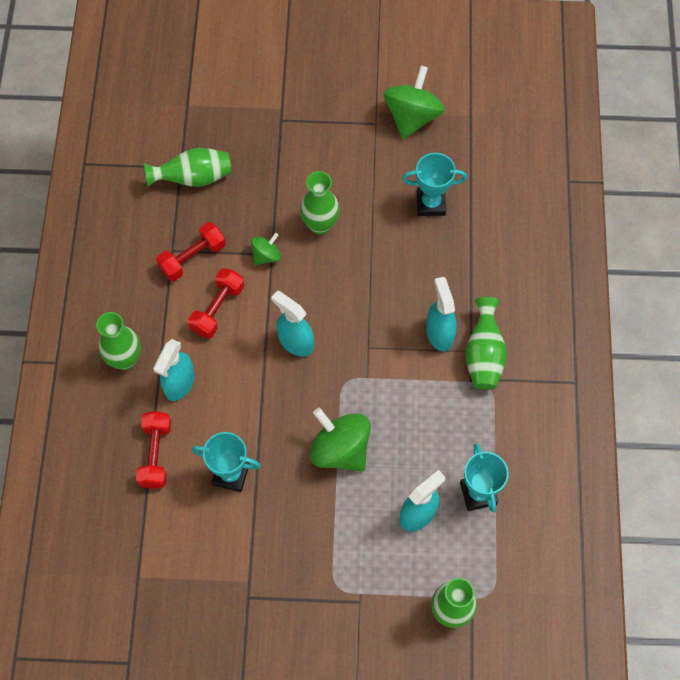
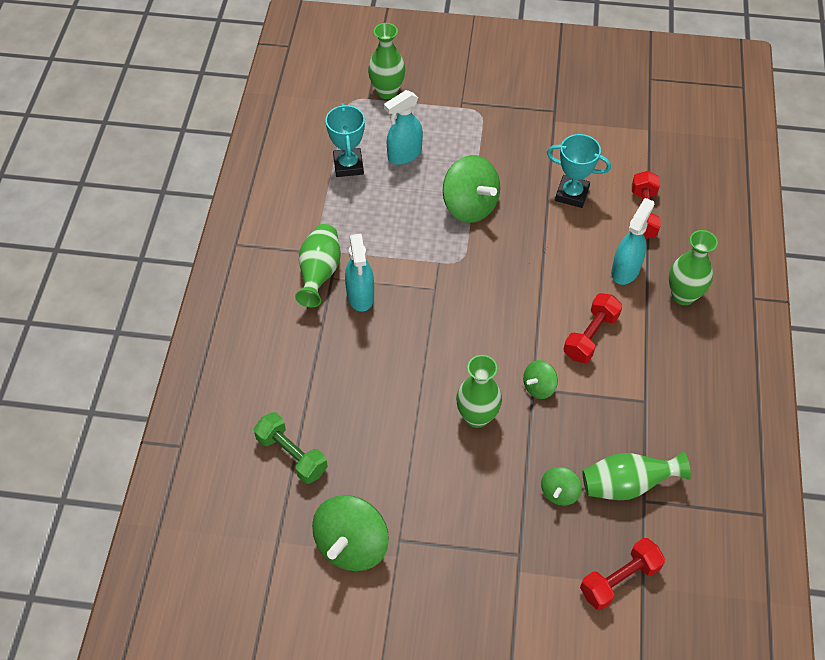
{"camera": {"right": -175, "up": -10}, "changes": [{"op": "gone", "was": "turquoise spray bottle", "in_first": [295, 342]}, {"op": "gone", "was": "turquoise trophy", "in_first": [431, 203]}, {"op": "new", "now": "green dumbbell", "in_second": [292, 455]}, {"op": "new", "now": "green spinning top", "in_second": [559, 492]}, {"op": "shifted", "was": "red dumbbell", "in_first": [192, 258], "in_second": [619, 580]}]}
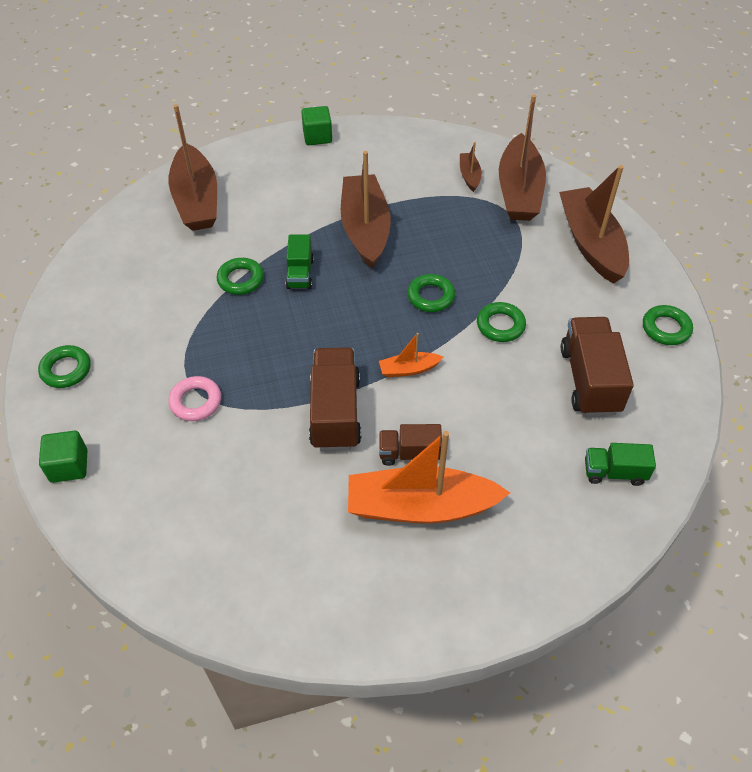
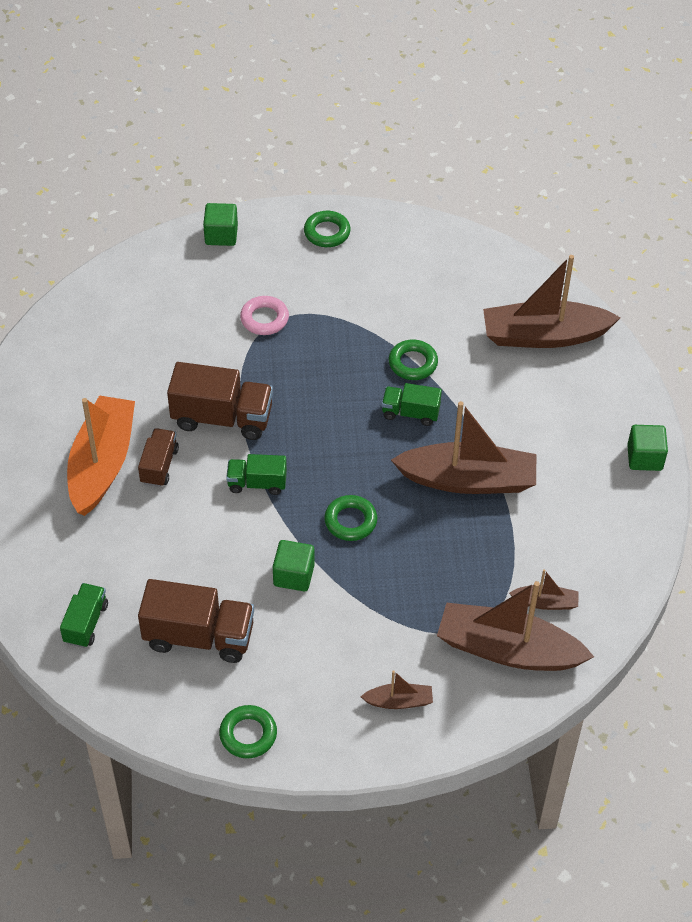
{"camera": {"right": 100, "up": 0}, "changes": [{"op": "swapped", "was": "orange boat", "now": "green truck", "in_first": [408, 369], "in_second": [257, 483]}, {"op": "swapped", "was": "green ring", "now": "green cube", "in_first": [500, 325], "in_second": [294, 575]}, {"op": "scaled", "was": "brown boat", "in_first": [591, 243], "in_second": [399, 701], "ratio": 0.46}]}
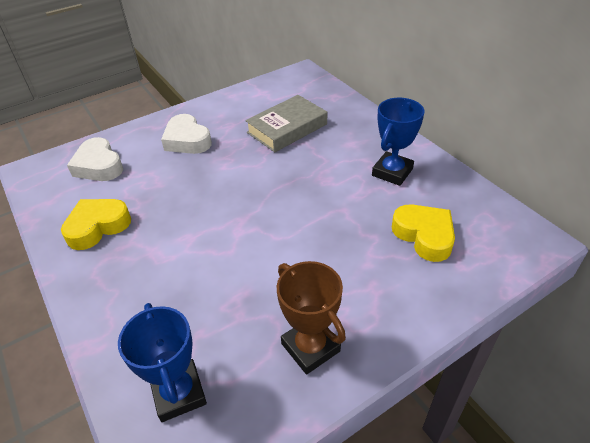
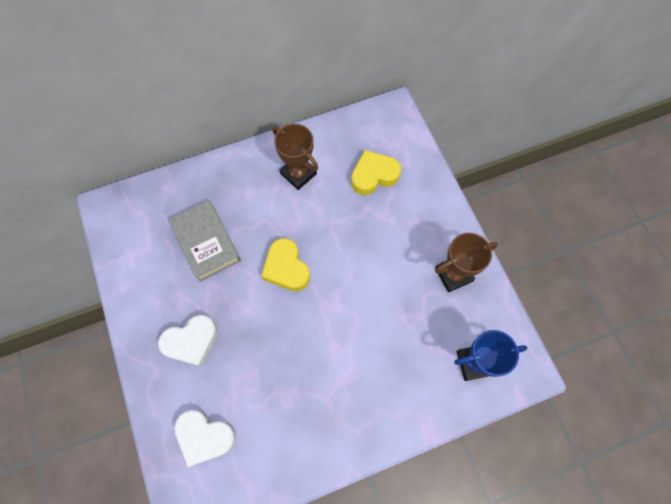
{"camera": {"right": -80, "up": 25}, "changes": [{"op": "shifted", "was": "yellow heart", "in_first": [97, 227], "in_second": [286, 268]}, {"op": "repainted", "was": "blue trophy", "now": "brown trophy", "in_first": [392, 172], "in_second": [298, 174]}, {"op": "rotated", "was": "white heart", "in_first": [99, 166], "in_second": [205, 437], "clockwise": 45}]}
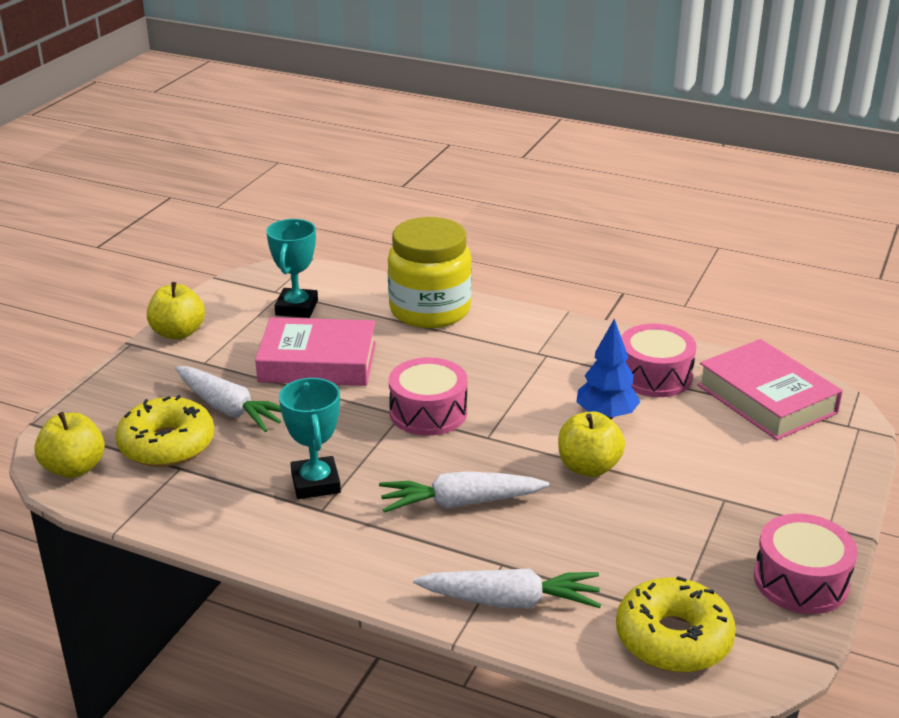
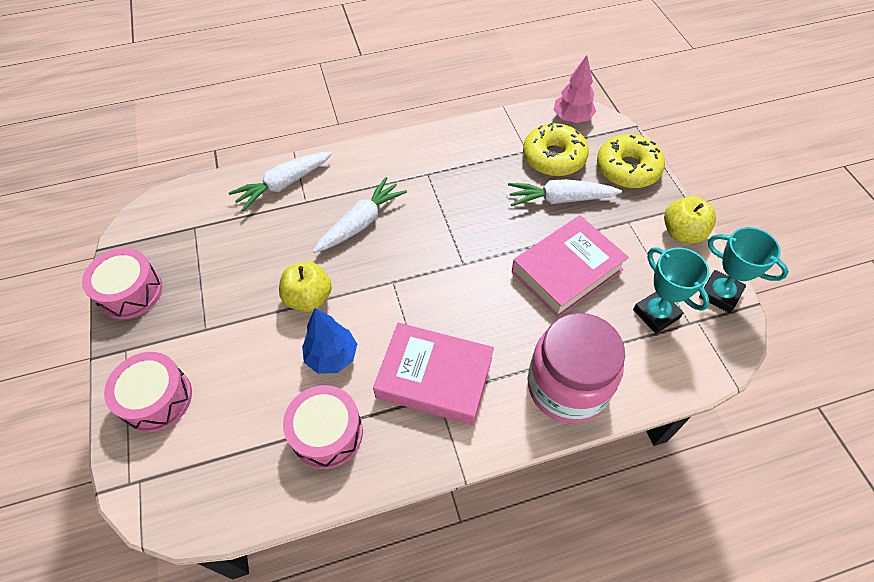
{"camera": {"right": 140, "up": 25}, "changes": [{"op": "shifted", "was": "turquoise trophy", "in_first": [315, 483], "in_second": [720, 294]}, {"op": "shifted", "was": "pink drum", "in_first": [428, 412], "in_second": [157, 399]}, {"op": "shifted", "was": "yellow donut", "in_first": [673, 638], "in_second": [627, 169]}, {"op": "shifted", "was": "pink book", "in_first": [766, 399], "in_second": [434, 378]}, {"op": "swapped", "was": "yellow apple", "now": "pink tree", "in_first": [74, 468], "in_second": [572, 119]}, {"op": "repainted", "was": "yellow jar", "now": "pink jar", "in_first": [430, 310], "in_second": [567, 387]}]}
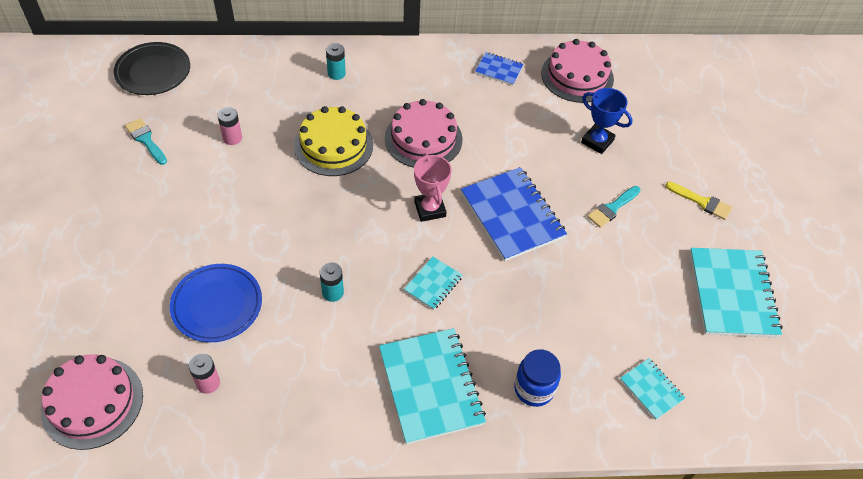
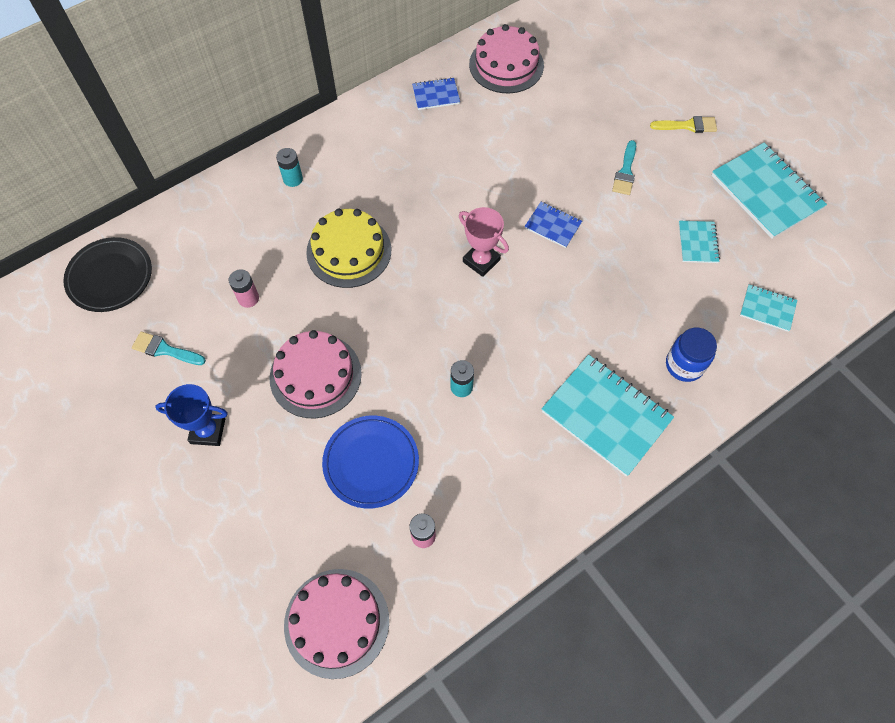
{"camera": {"right": -30, "up": 10}, "changes": [{"op": "shifted", "was": "pink cake", "in_first": [423, 138], "in_second": [315, 375]}, {"op": "shifted", "was": "turquoise notebook", "in_first": [433, 284], "in_second": [698, 243]}, {"op": "shifted", "was": "blue trophy", "in_first": [597, 141], "in_second": [208, 431]}, {"op": "scaled", "was": "blue notebook", "in_first": [512, 215], "in_second": [553, 225], "ratio": 0.5}]}
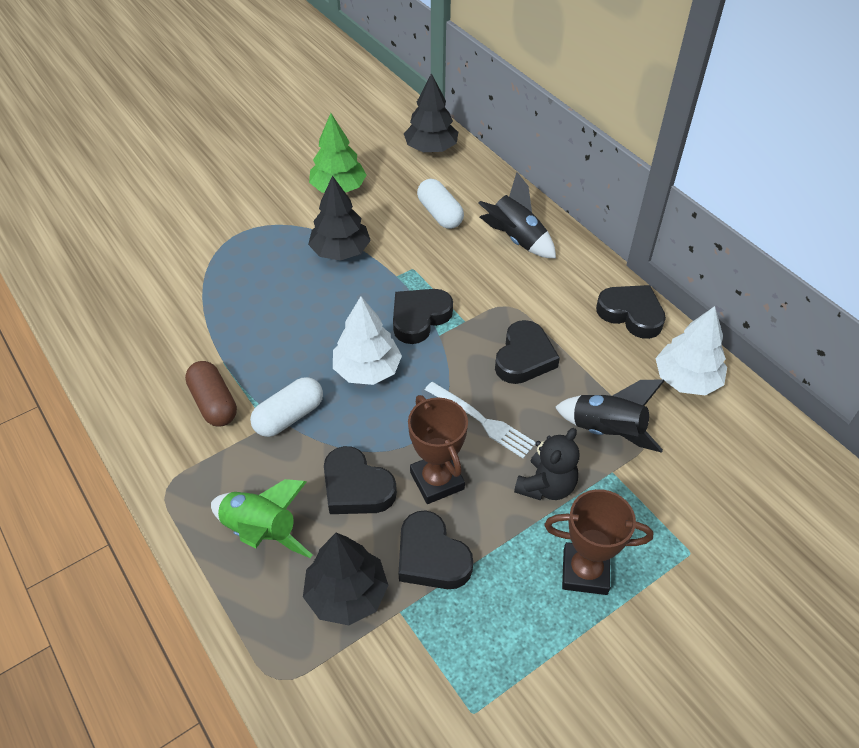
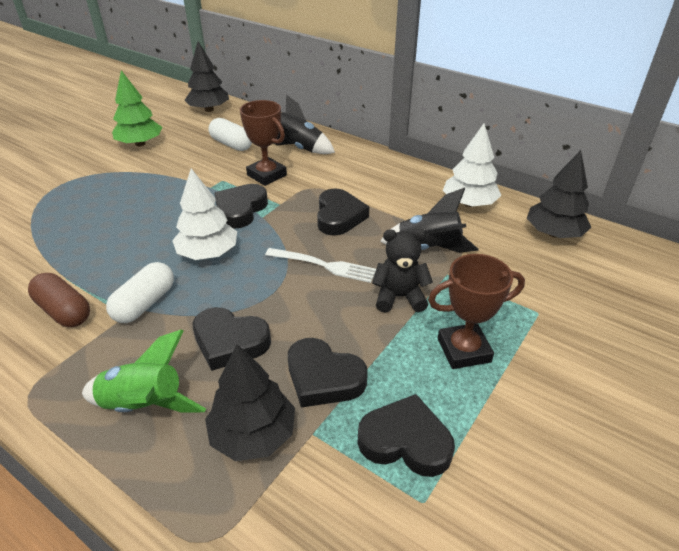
{"camera": {"right": -20, "up": -10}, "changes": [{"op": "shifted", "was": "black tree", "in_first": [340, 251], "in_second": [554, 233]}, {"op": "shifted", "was": "brown trophy", "in_first": [437, 480], "in_second": [267, 175]}, {"op": "shifted", "was": "black heart", "in_first": [631, 314], "in_second": [405, 441]}, {"op": "rotated", "was": "black teddy bear", "in_first": [546, 486], "in_second": [399, 297], "clockwise": -105}]}
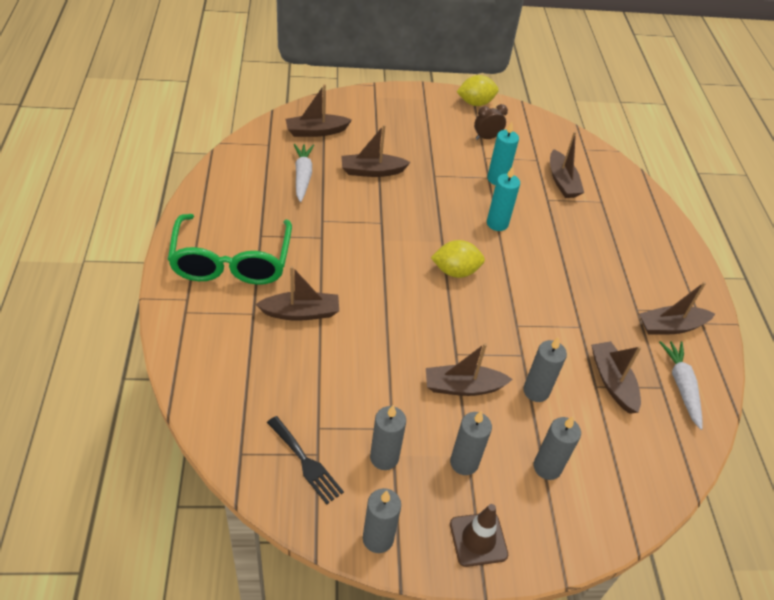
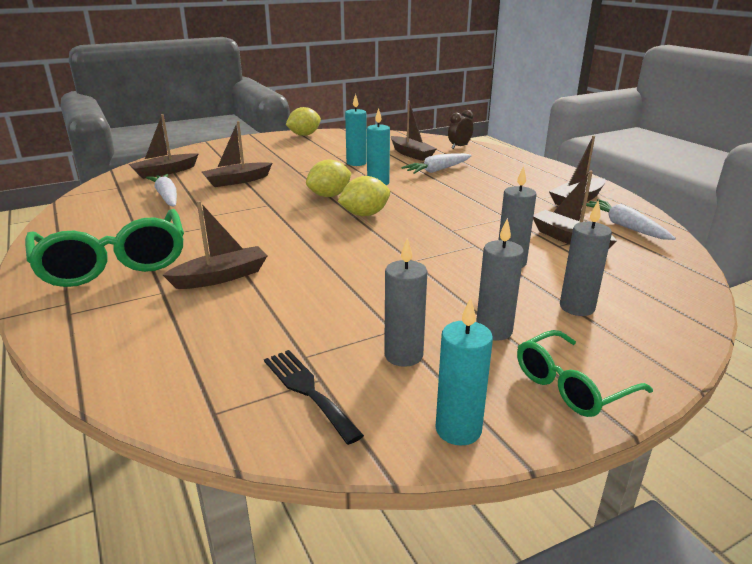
{"camera": {"right": -20, "up": -20}, "changes": [{"op": "gone", "was": "brown boat", "in_first": [463, 387]}, {"op": "new", "now": "yellow lemon", "in_second": [329, 195]}, {"op": "new", "now": "white carrot", "in_second": [437, 170]}, {"op": "shifted", "was": "brown clock", "in_first": [487, 137], "in_second": [459, 146]}, {"op": "swapped", "was": "brown traffic cone", "now": "green glasses", "in_first": [478, 539], "in_second": [571, 386]}, {"op": "repainted", "was": "grey candle", "now": "turquoise candle", "in_first": [378, 538], "in_second": [458, 429]}, {"op": "rotated", "was": "black fork", "in_first": [305, 462], "in_second": [309, 391], "clockwise": -150}]}
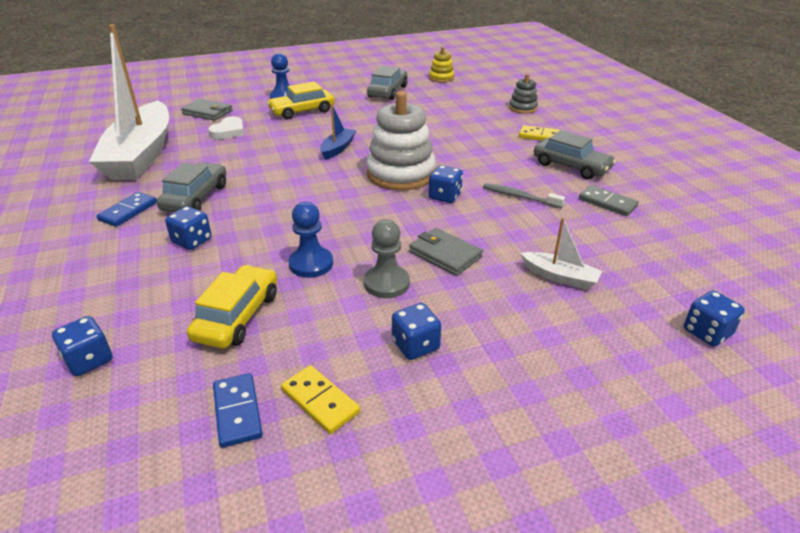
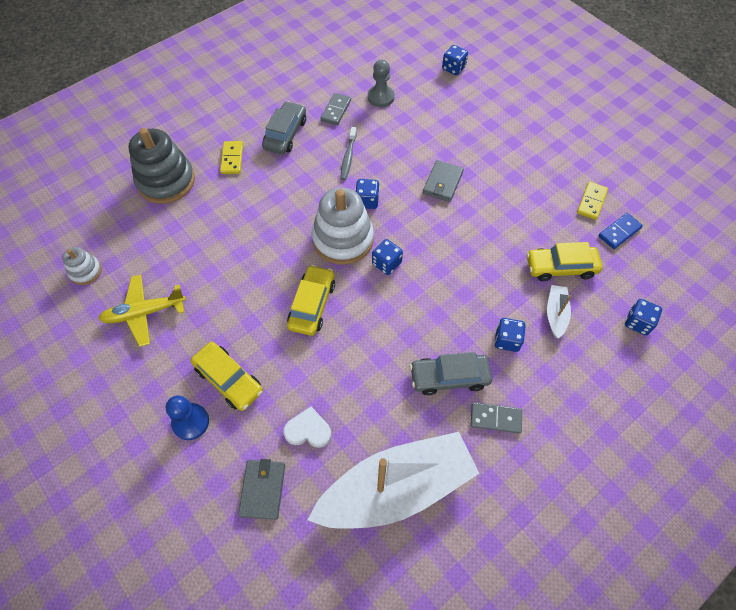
{"camera": {"right": -110, "up": 25}, "changes": [{"op": "gone", "was": "blue pawn", "in_first": [311, 264]}, {"op": "shifted", "was": "grey pawn", "in_first": [386, 283], "in_second": [381, 97]}, {"op": "shifted", "was": "blue dice", "in_first": [415, 345], "in_second": [386, 263]}, {"op": "shifted", "was": "white boat", "in_first": [560, 277], "in_second": [556, 314]}, {"op": "swapped", "was": "blue boat", "now": "yellow car", "in_first": [338, 148], "in_second": [312, 305]}, {"op": "swapped", "was": "grey car", "now": "yellow plane", "in_first": [388, 91], "in_second": [144, 313]}, {"op": "repainted", "was": "blue domino", "now": "grey domino", "in_first": [128, 211], "in_second": [495, 418]}, {"op": "repainted", "was": "yellow stacking toy", "now": "white stacking toy", "in_first": [441, 78], "in_second": [85, 271]}, {"op": "scaled", "was": "grey stacking toy", "in_first": [523, 108], "in_second": [166, 181], "ratio": 1.99}]}
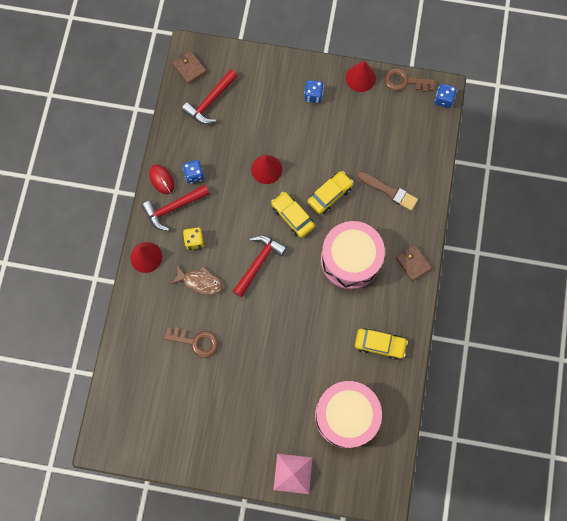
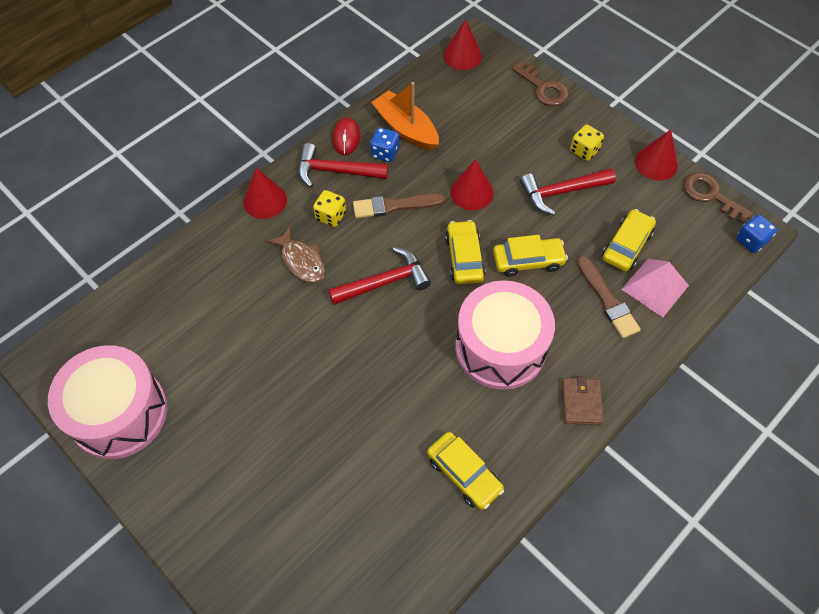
{"camera": {"right": 35, "up": -15}, "changes": [{"op": "new", "now": "brown brush", "in_second": [394, 206]}, {"op": "new", "now": "orange boat", "in_second": [406, 129]}, {"op": "new", "now": "yellow car", "in_second": [626, 245]}, {"op": "shifted", "was": "brown key", "in_first": [196, 342], "in_second": [543, 88]}, {"op": "shifted", "was": "red hammer", "in_first": [210, 102], "in_second": [561, 192]}, {"op": "shifted", "was": "pink pyramid", "in_first": [293, 473], "in_second": [655, 287]}, {"op": "shifted", "was": "pink drum", "in_first": [346, 416], "in_second": [119, 413]}, {"op": "swapped", "was": "brown wallet", "now": "red cone", "in_first": [189, 68], "in_second": [462, 56]}, {"op": "repainted", "was": "blue dice", "now": "yellow dice", "in_first": [313, 95], "in_second": [584, 151]}]}
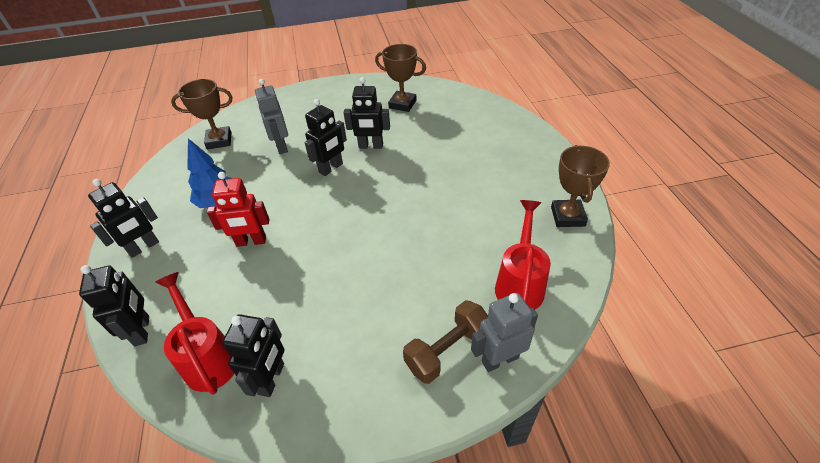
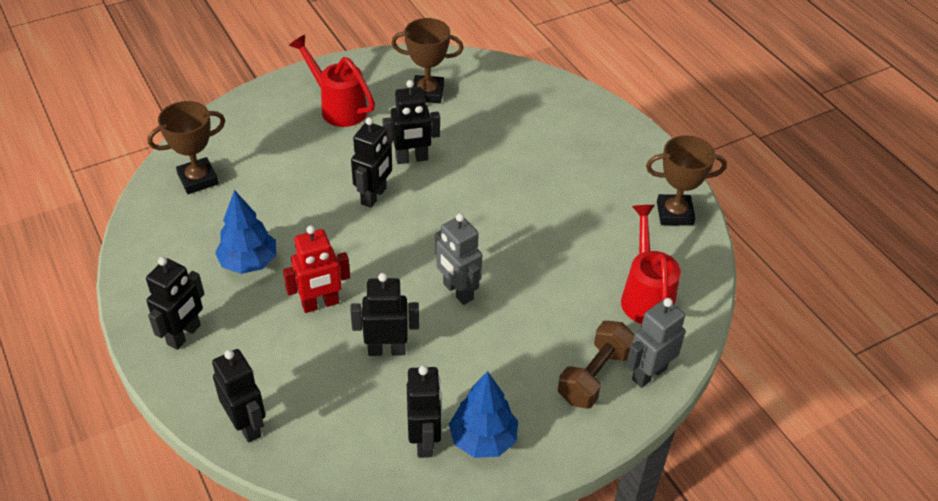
{"camera": {"right": -20, "up": 0}, "changes": [{"op": "new", "now": "black robot", "in_second": [387, 350]}, {"op": "new", "now": "blue tree", "in_second": [483, 439]}, {"op": "shifted", "was": "red watering can", "in_first": [208, 357], "in_second": [338, 107]}, {"op": "shifted", "was": "grey robot", "in_first": [281, 146], "in_second": [457, 291]}, {"op": "rotated", "was": "brown trophy", "in_first": [567, 216], "in_second": [674, 213], "clockwise": -75}]}
